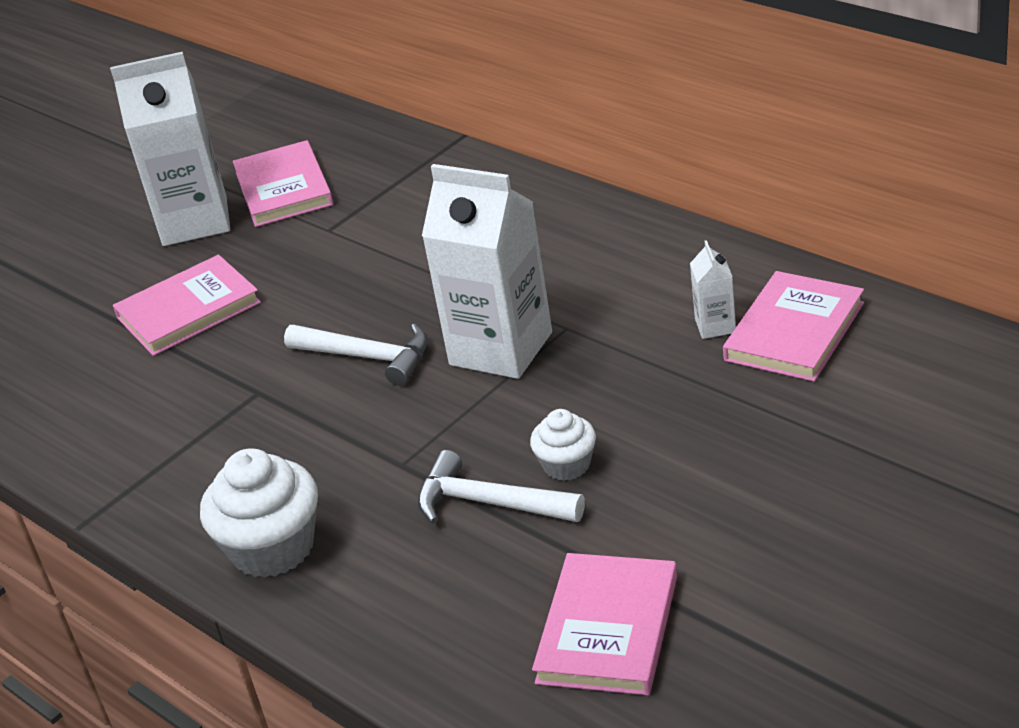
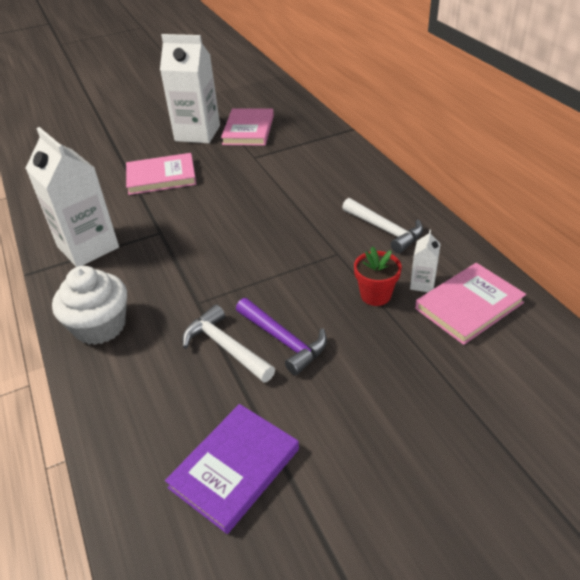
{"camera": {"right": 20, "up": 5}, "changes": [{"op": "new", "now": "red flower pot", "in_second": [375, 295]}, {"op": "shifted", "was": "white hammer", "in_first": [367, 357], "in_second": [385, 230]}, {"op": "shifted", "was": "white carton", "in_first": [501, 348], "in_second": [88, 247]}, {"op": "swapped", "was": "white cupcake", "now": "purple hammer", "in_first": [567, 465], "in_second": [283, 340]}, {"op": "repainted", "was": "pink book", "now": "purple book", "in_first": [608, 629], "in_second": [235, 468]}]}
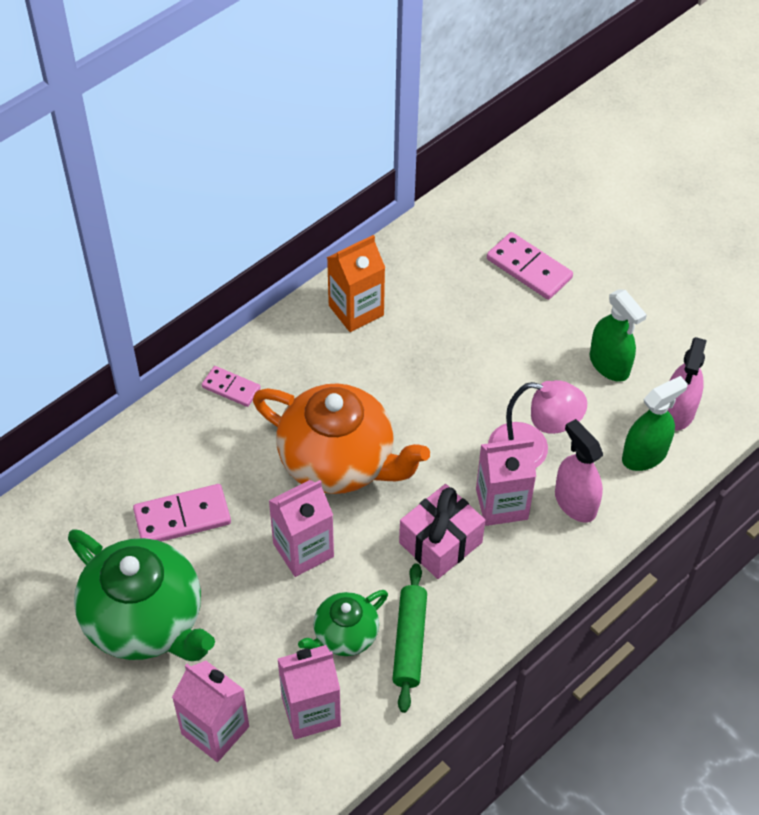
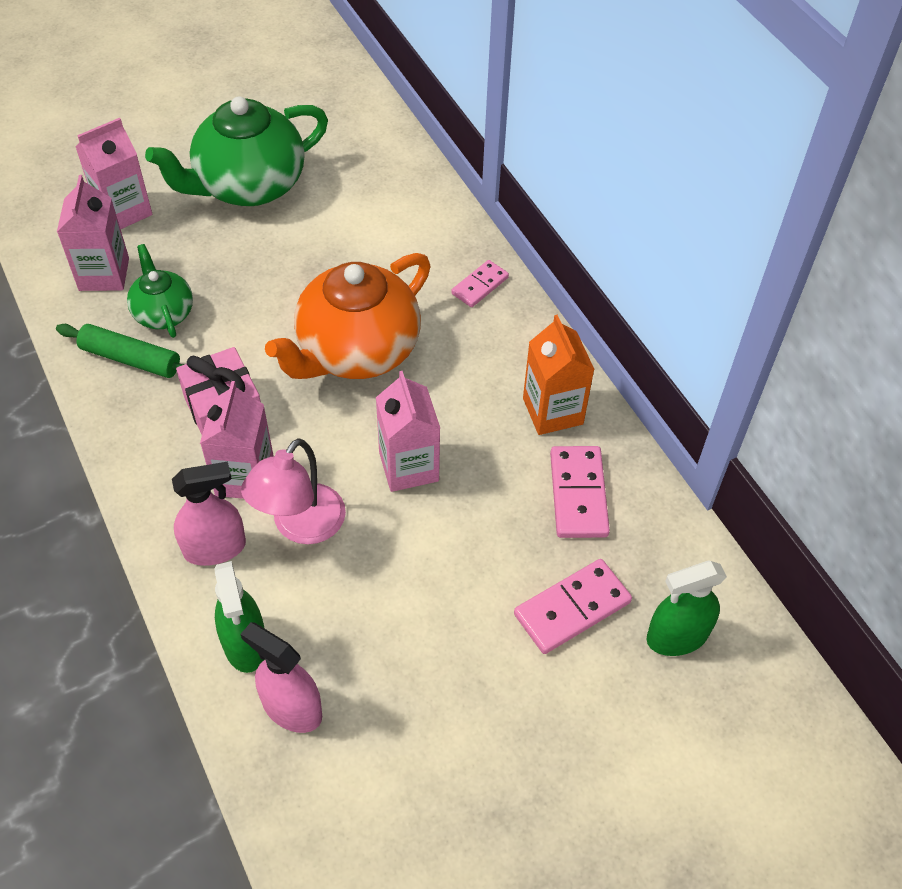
{"camera": {"right": 105, "up": 0}, "changes": [{"op": "shifted", "was": "pink domino", "in_first": [182, 517], "in_second": [578, 494]}, {"op": "shifted", "was": "pink carton", "in_first": [303, 550], "in_second": [408, 466]}, {"op": "shifted", "was": "green spray bottle", "in_first": [609, 364], "in_second": [677, 636]}]}
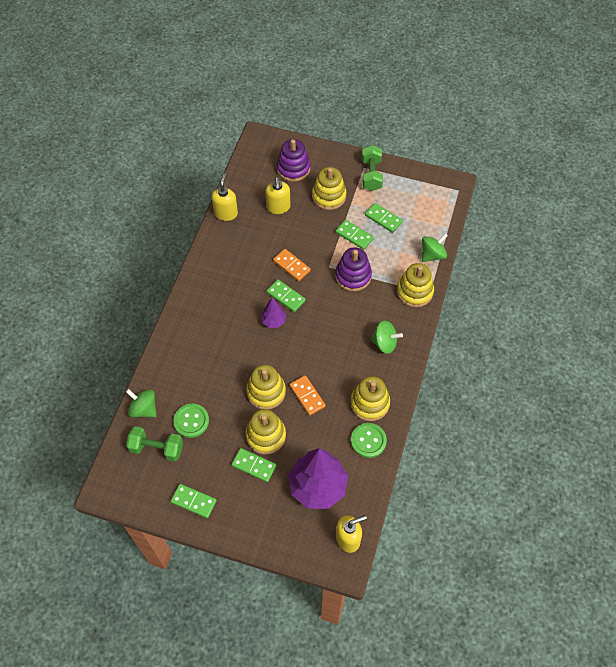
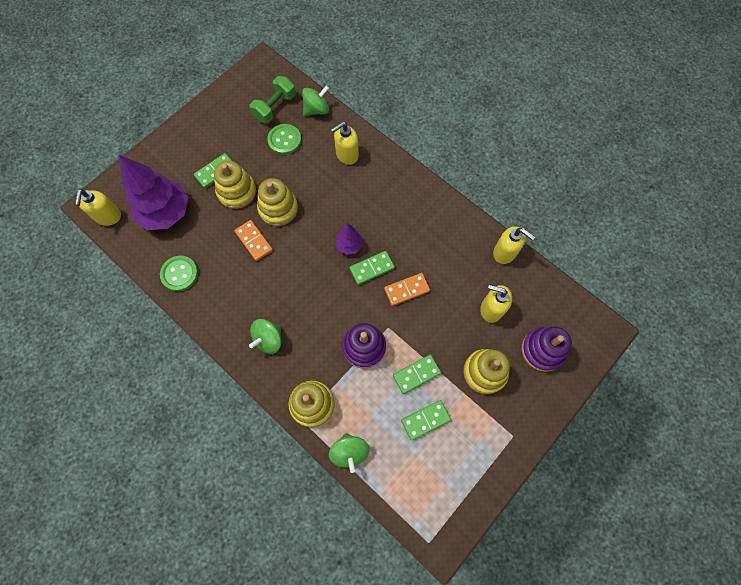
{"camera": {"right": 115, "up": 10}, "changes": [{"op": "gone", "was": "green domino", "in_first": [194, 501]}, {"op": "gone", "was": "yellow stacking toy", "in_first": [369, 403]}, {"op": "gone", "was": "green dumbbell", "in_first": [371, 175]}, {"op": "new", "now": "yellow soap dispenser", "in_second": [346, 155]}, {"op": "rotated", "was": "orange domino", "in_first": [307, 396], "in_second": [254, 241], "clockwise": 60}]}
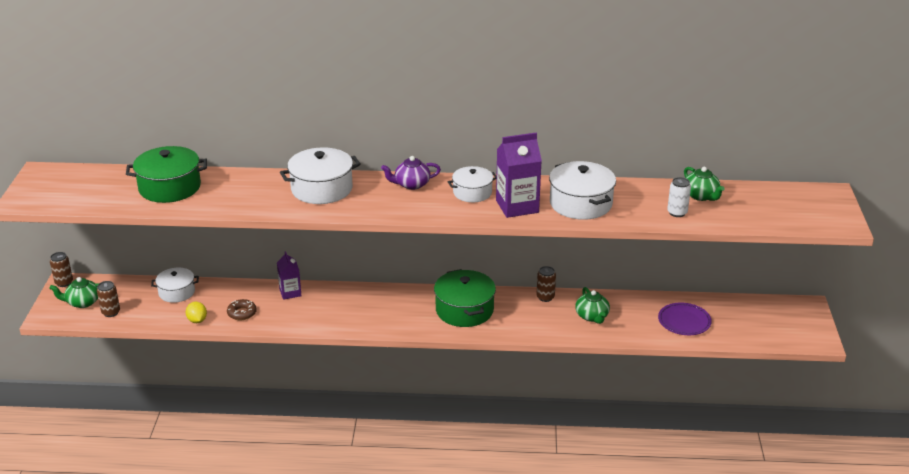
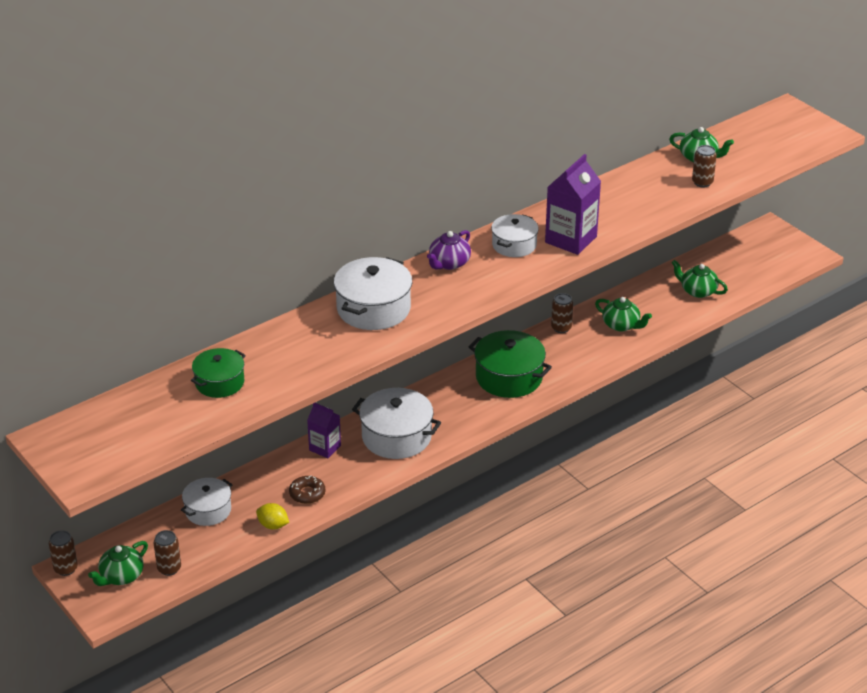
{"camera": {"right": -40, "up": 5}, "changes": [{"op": "shifted", "was": "white pot", "in_first": [580, 203], "in_second": [396, 437]}, {"op": "swapped", "was": "purple plate", "now": "green teapot", "in_first": [684, 322], "in_second": [697, 291]}, {"op": "repainted", "was": "white can", "now": "brown can", "in_first": [677, 213], "in_second": [702, 182]}, {"op": "scaled", "was": "green pot", "in_first": [170, 187], "in_second": [219, 382], "ratio": 0.63}]}
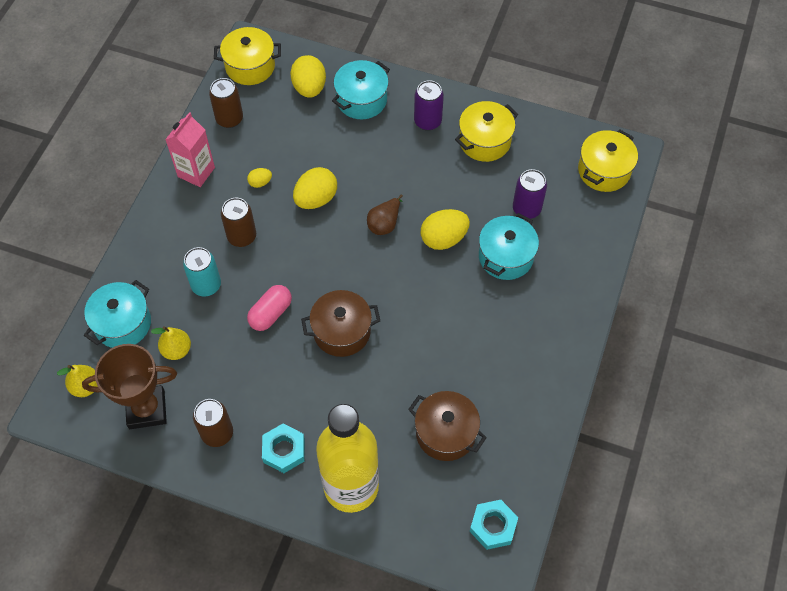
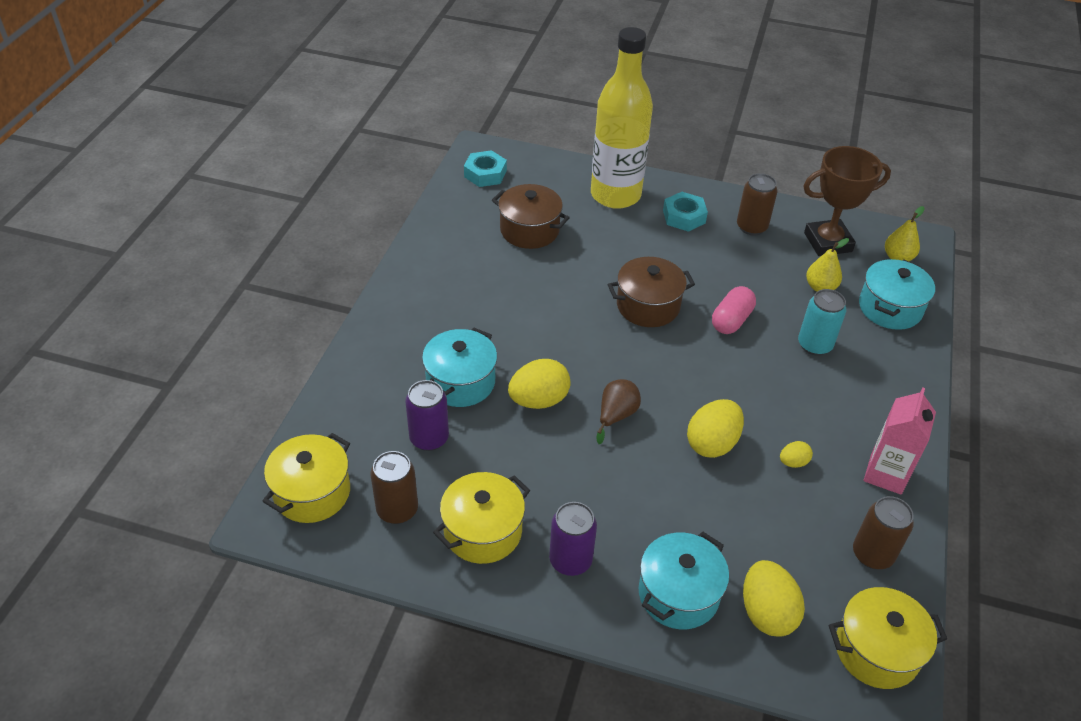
{"camera": {"right": 175, "up": -15}, "changes": [{"op": "shifted", "was": "brown can", "in_first": [242, 236], "in_second": [397, 510]}]}
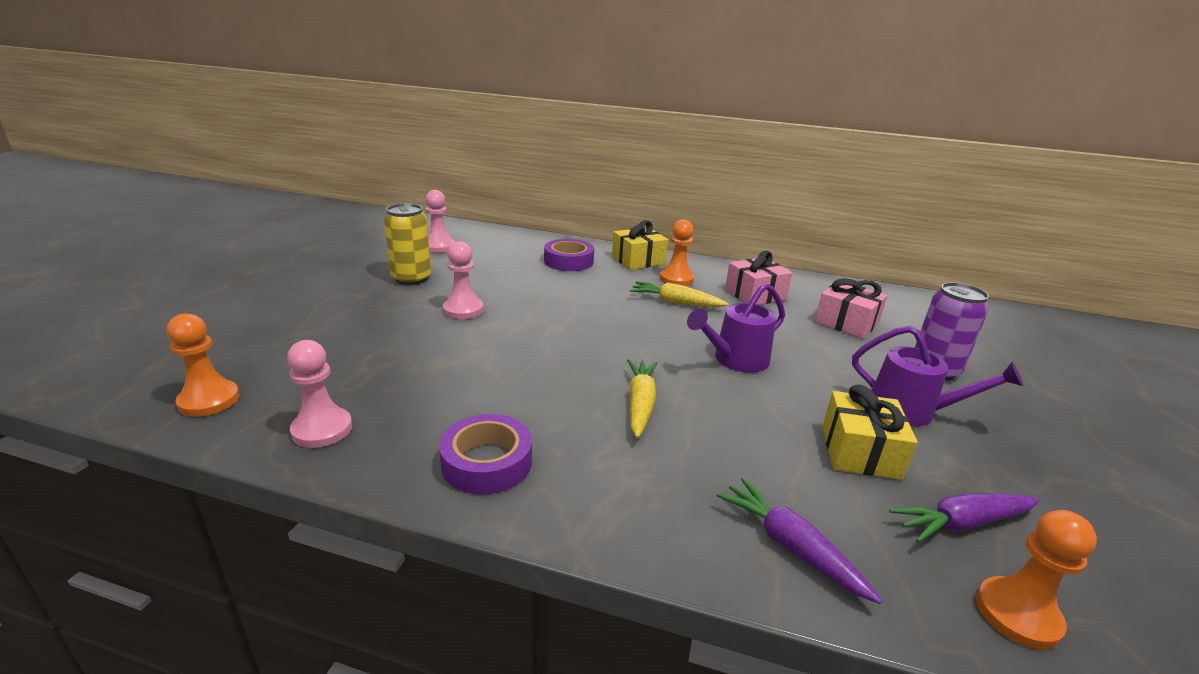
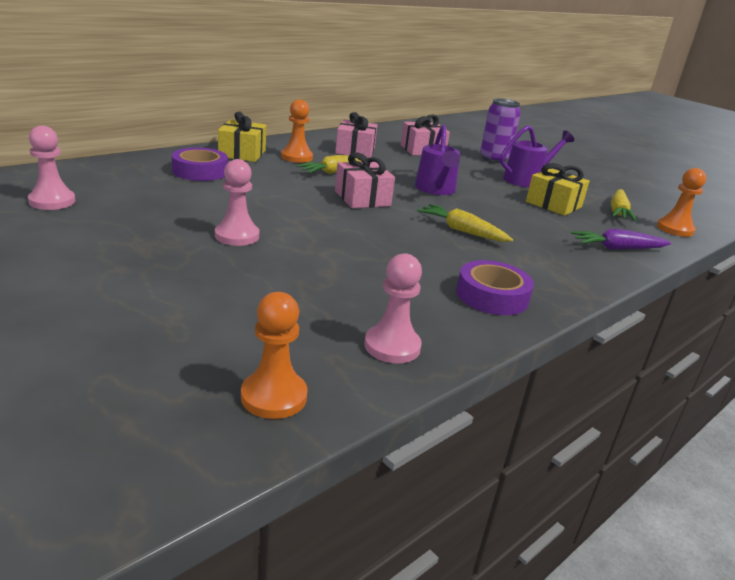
{"camera": {"right": -60, "up": 0}, "changes": [{"op": "gone", "was": "yellow can", "in_first": [411, 279]}, {"op": "new", "now": "pink gift", "in_second": [362, 198]}, {"op": "repainted", "was": "purple carrot", "now": "yellow carrot", "in_first": [962, 523], "in_second": [618, 211]}]}
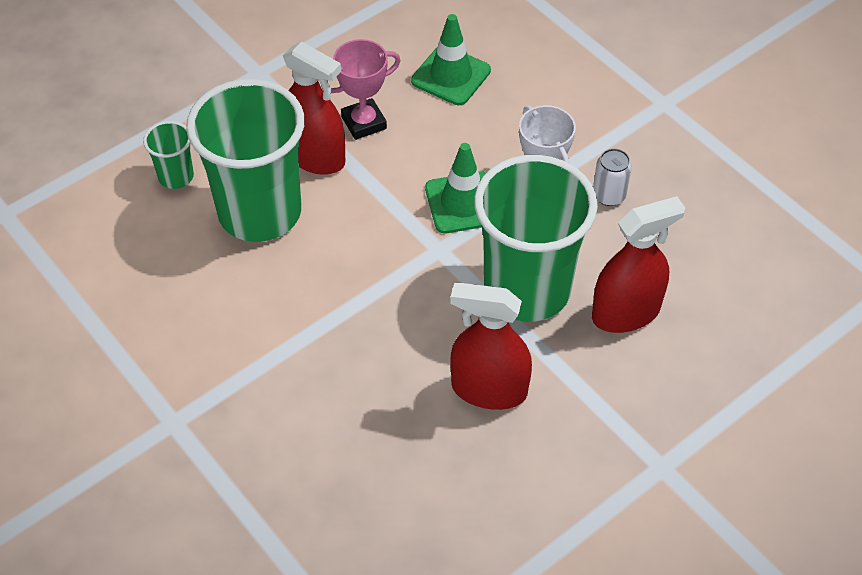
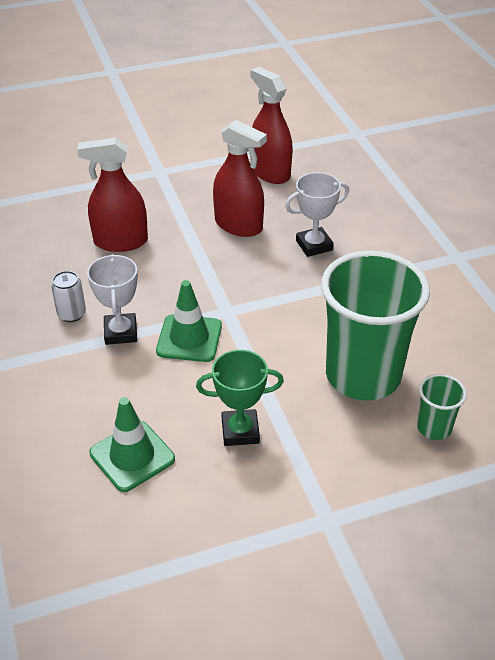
{"camera": {"right": -160, "up": -10}, "changes": [{"op": "gone", "was": "green cup", "in_first": [527, 289]}, {"op": "new", "now": "white trophy", "in_second": [314, 245]}, {"op": "shifted", "was": "red spray bottle", "in_first": [314, 157], "in_second": [270, 172]}, {"op": "repainted", "was": "pink trophy", "now": "green trophy", "in_first": [363, 123], "in_second": [240, 431]}]}
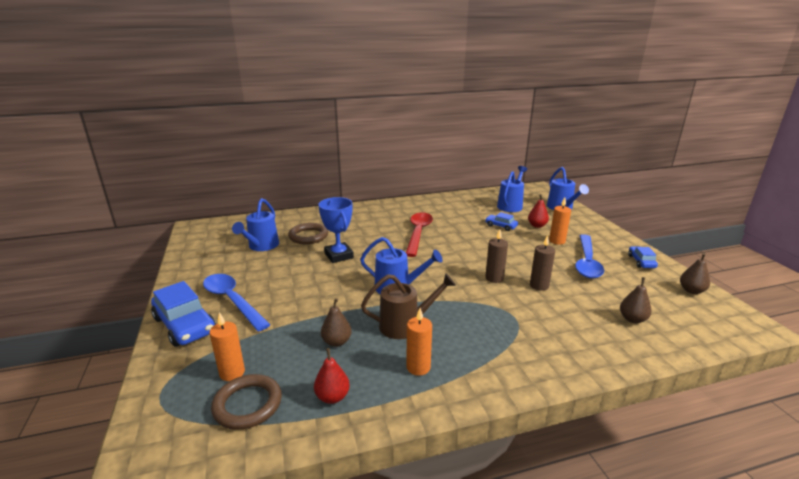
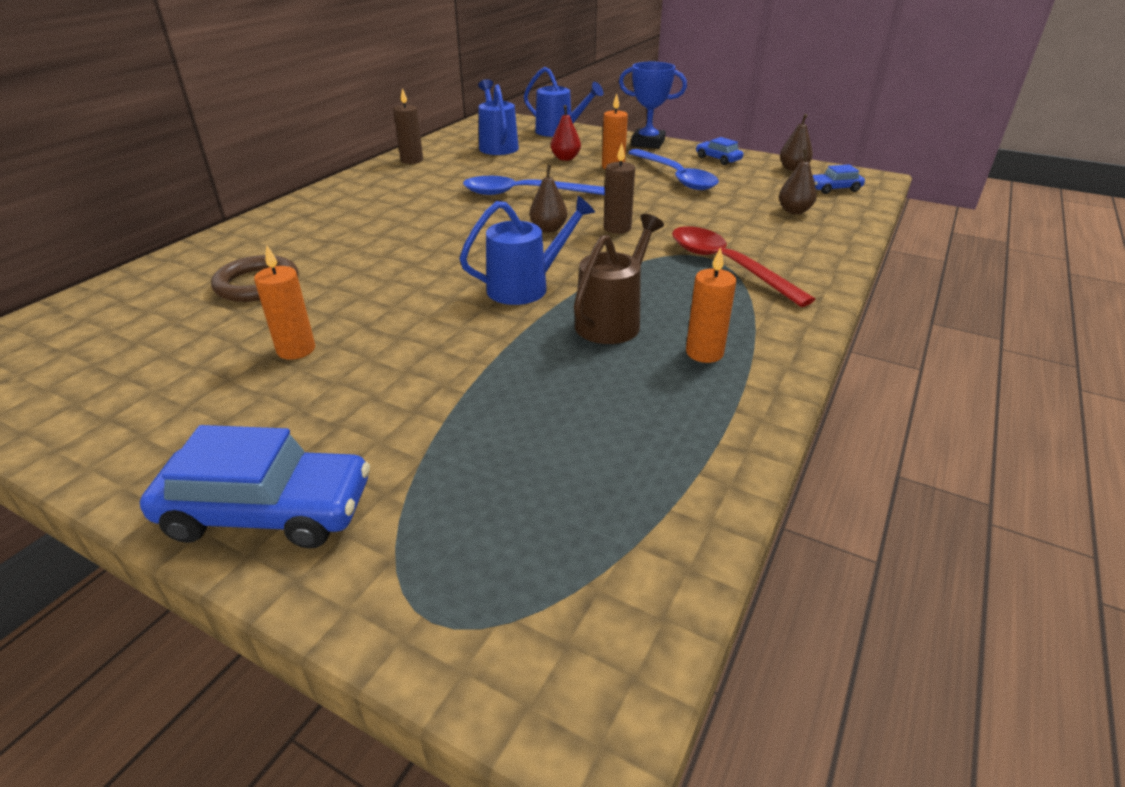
{"camera": {"right": -45, "up": 10}, "changes": [{"op": "gone", "was": "brown ring", "in_first": [247, 404]}, {"op": "gone", "was": "blue watering can", "in_first": [261, 246]}, {"op": "gone", "was": "red pear", "in_first": [332, 397]}, {"op": "shifted", "was": "blue spoon", "in_first": [232, 301], "in_second": [524, 193]}, {"op": "shifted", "was": "orange candle", "in_first": [232, 373], "in_second": [296, 350]}, {"op": "shifted", "was": "blue trophy", "in_first": [339, 255], "in_second": [648, 143]}, {"op": "shifted", "was": "brown pear", "in_first": [336, 342], "in_second": [548, 229]}, {"op": "shifted", "was": "red spoon", "in_first": [418, 233], "in_second": [726, 265]}, {"op": "shifted", "was": "blue car", "in_first": [501, 226], "in_second": [834, 189]}, {"op": "shifted", "was": "brown candle", "in_first": [539, 285], "in_second": [412, 160]}]}
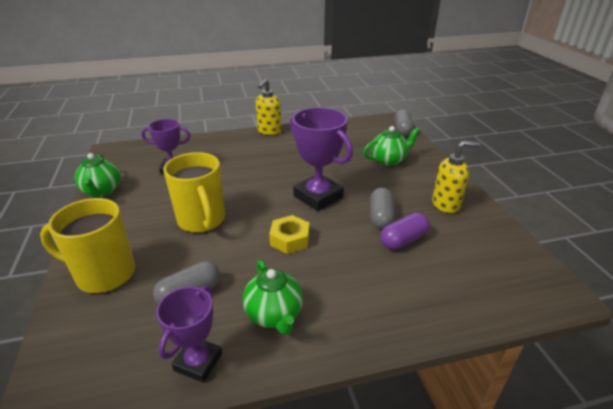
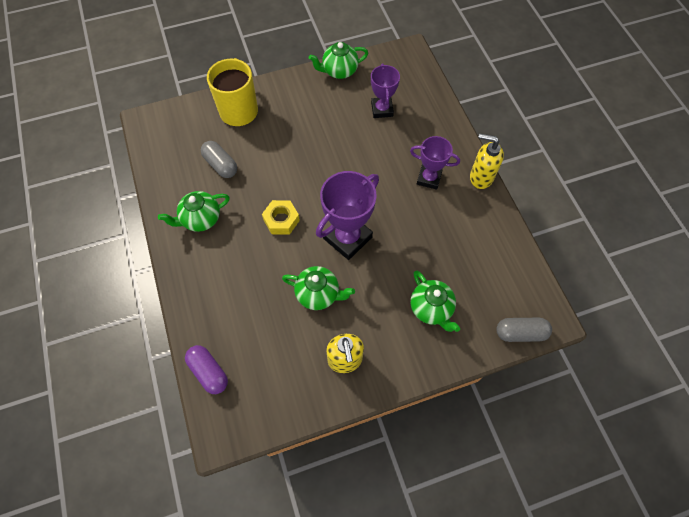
{"camera": {"right": 85, "up": 30}, "changes": [{"op": "gone", "was": "yellow mug", "in_first": [202, 220]}, {"op": "shifted", "was": "purple trophy", "in_first": [198, 362], "in_second": [429, 178]}, {"op": "shifted", "was": "purple capsule", "in_first": [403, 240], "in_second": [209, 372]}, {"op": "swapped", "was": "grey capsule", "now": "green teapot", "in_first": [381, 217], "in_second": [318, 294]}]}
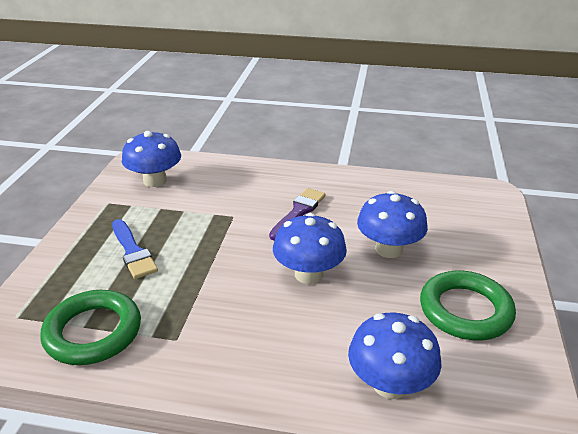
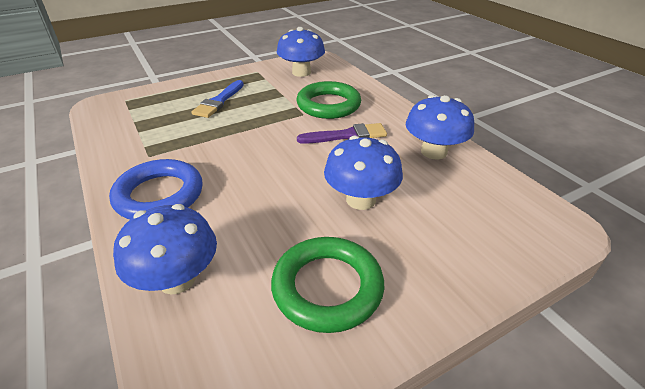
{"camera": {"right": 50, "up": 5}, "changes": [{"op": "new", "now": "blue ring", "in_second": [159, 195]}, {"op": "shifted", "was": "green ring", "in_first": [93, 332], "in_second": [328, 105]}, {"op": "shifted", "was": "blue mushroom", "in_first": [308, 274], "in_second": [434, 152]}]}
